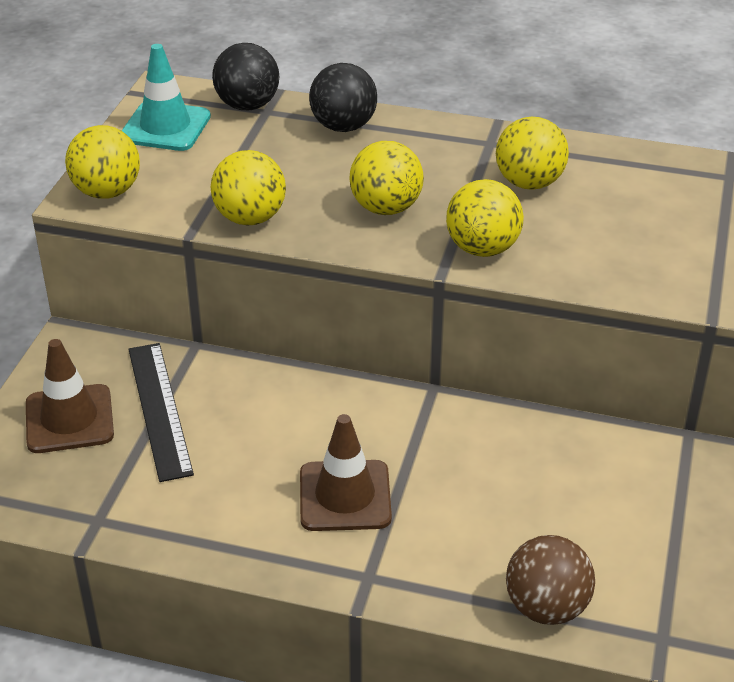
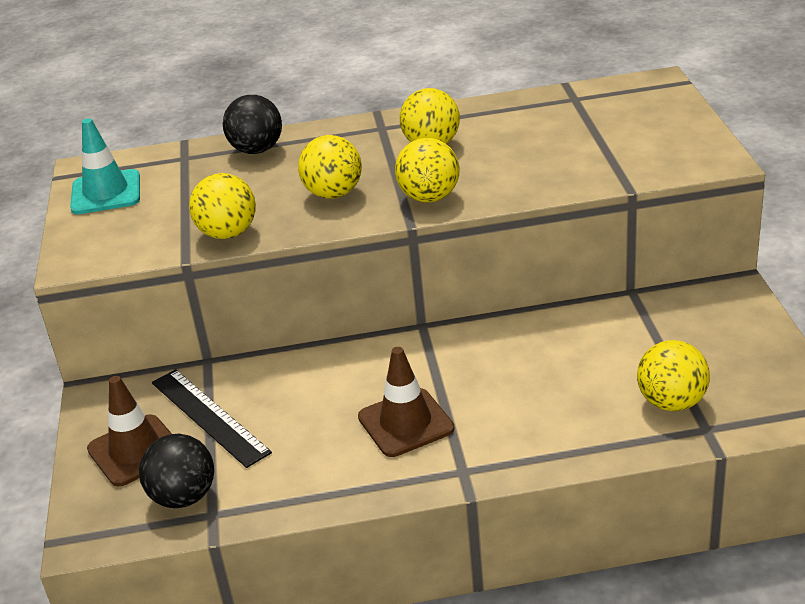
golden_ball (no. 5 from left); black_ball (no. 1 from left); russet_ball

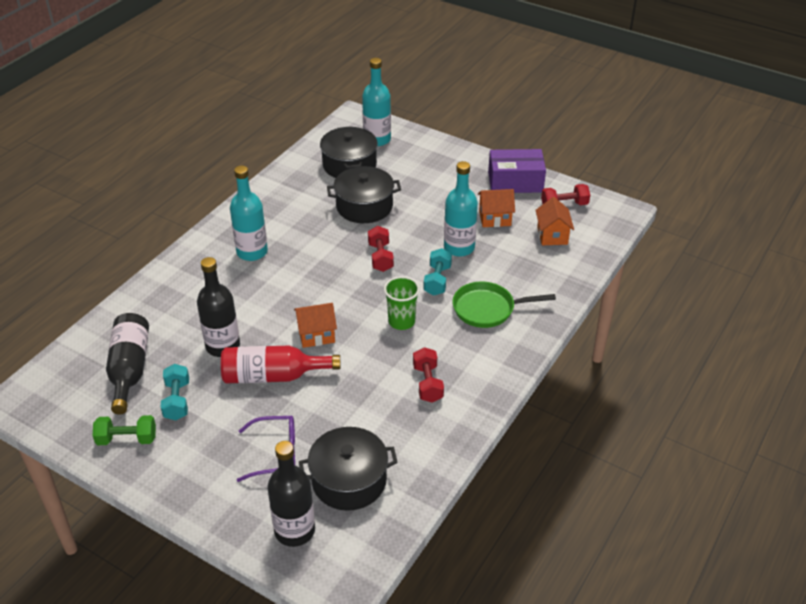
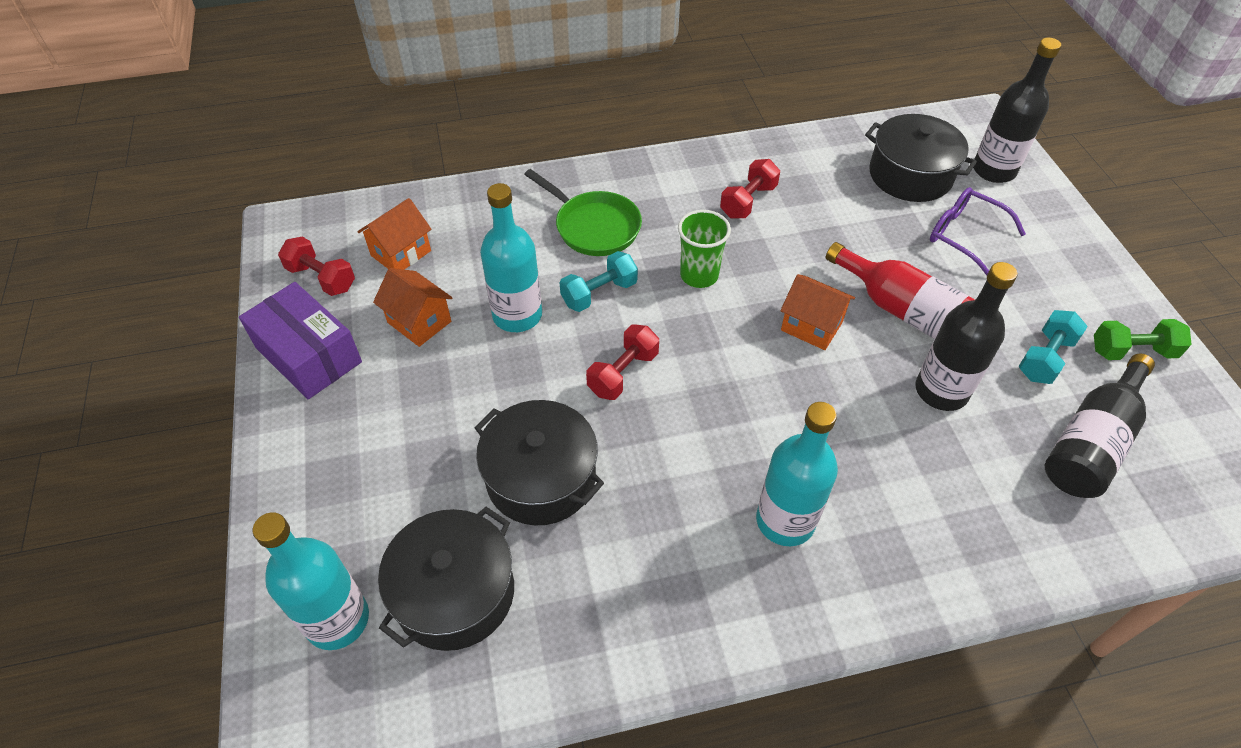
green_hand_weight

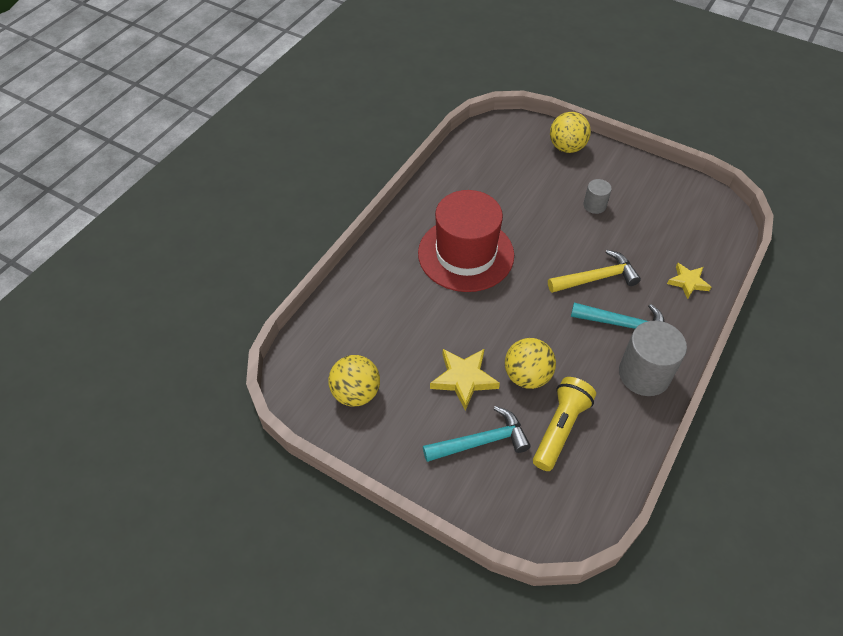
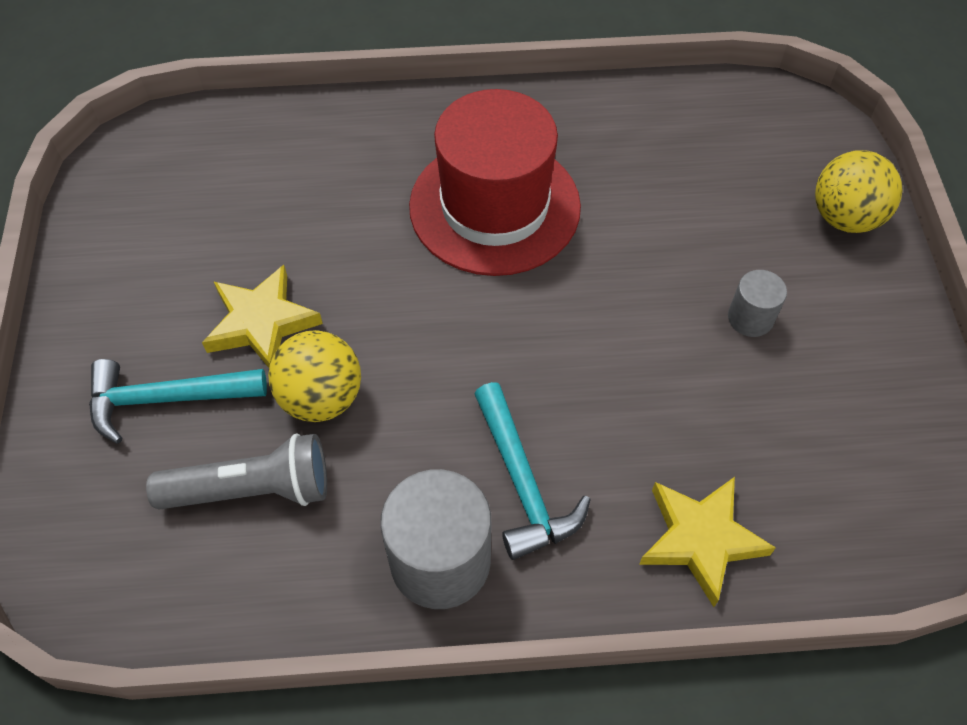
golden_ball (no. 1 from left in the first image); aqua_hammer (no. 1 from left); ash-grey_flashlight; golden_hammer; golden_five-pointed_star (no. 2 from left)

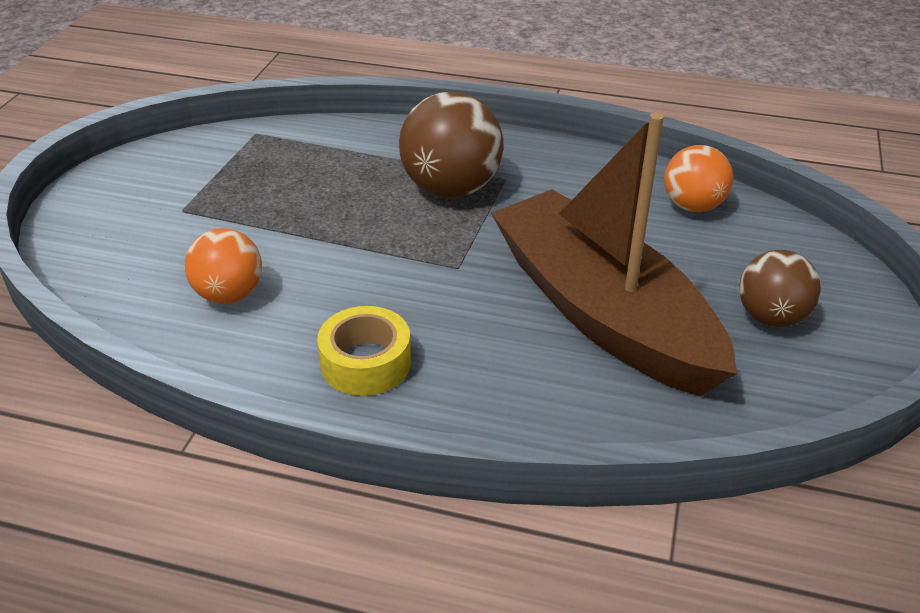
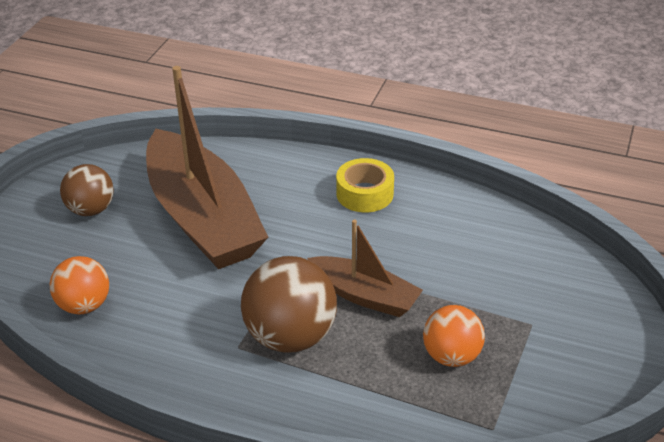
bright_orange_ball (no. 2 from left); russet_toy_boat (no. 2 from left)

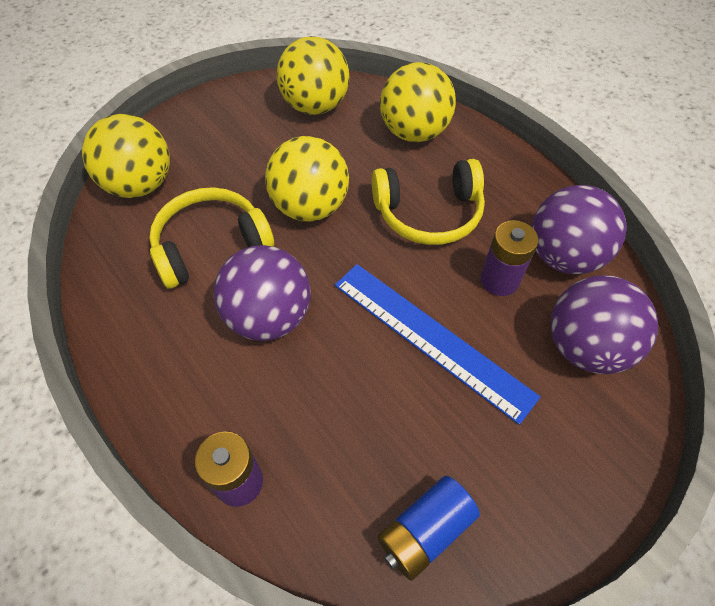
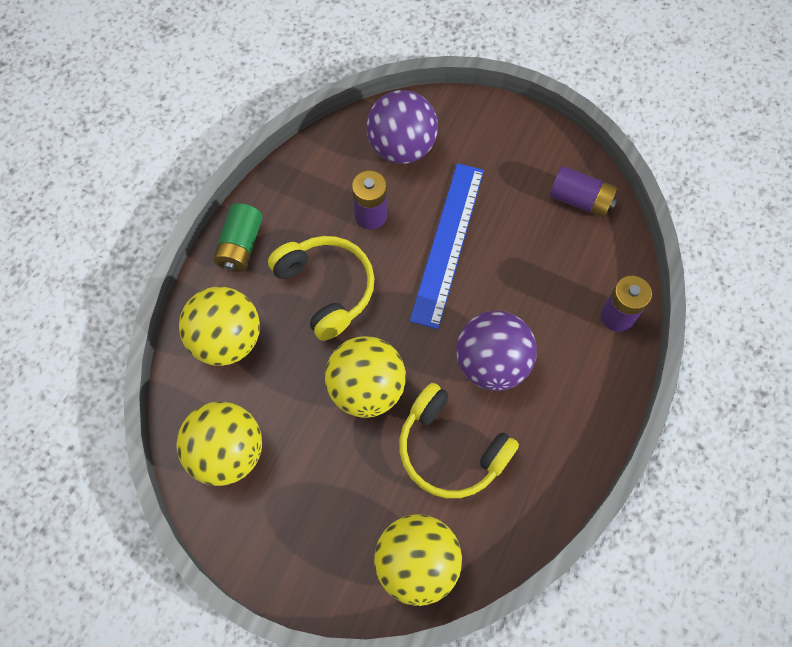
royal_purple_AA_battery (no. 2 from left); royal_purple_ball (no. 2 from left in the first image); green_AA_battery

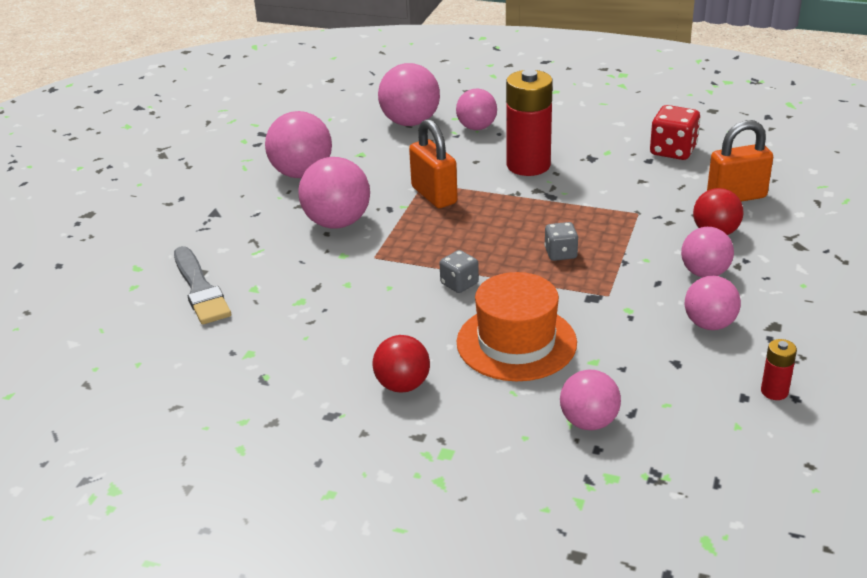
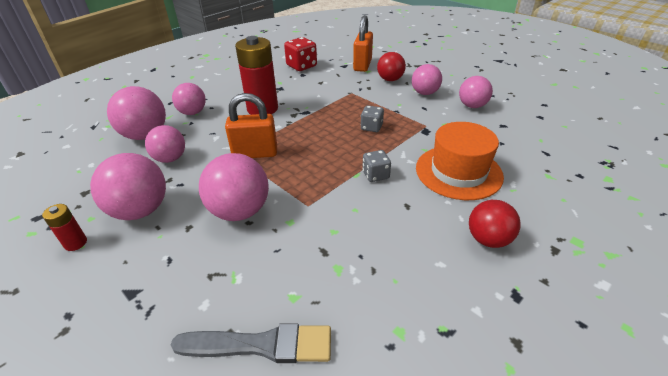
rosy_ball (no. 3 from left); red_AA_battery (no. 1 from left)

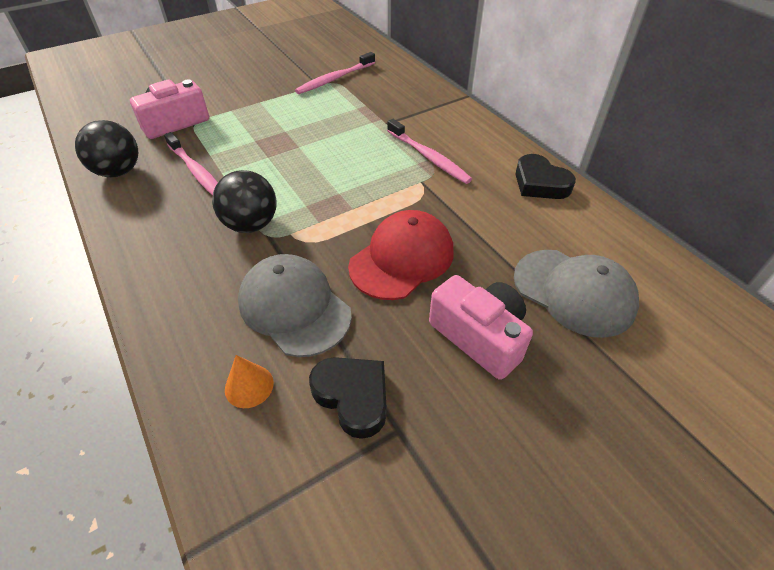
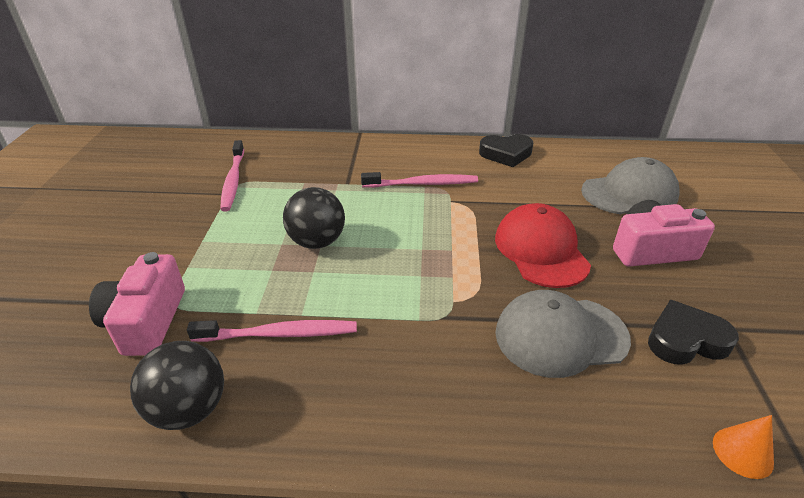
black_ball (no. 2 from left); bright_orange_cone

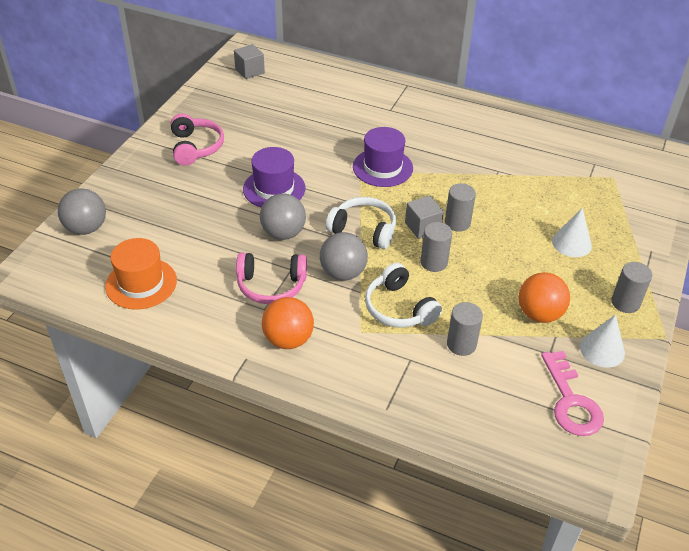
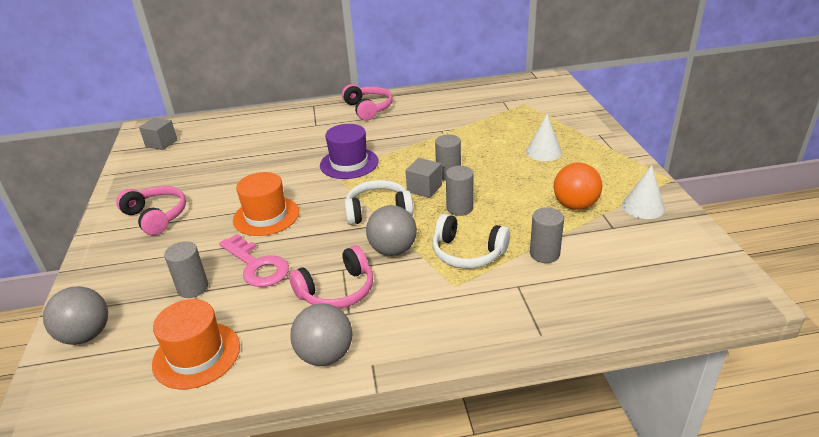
bright_orange_hat (no. 2 from left); ash-grey_ball (no. 2 from left); bright_orange_ball (no. 1 from left in the first image); rosy_key; ash-grey_cylinder (no. 1 from left); rosy_over-ear_headphones (no. 3 from left)

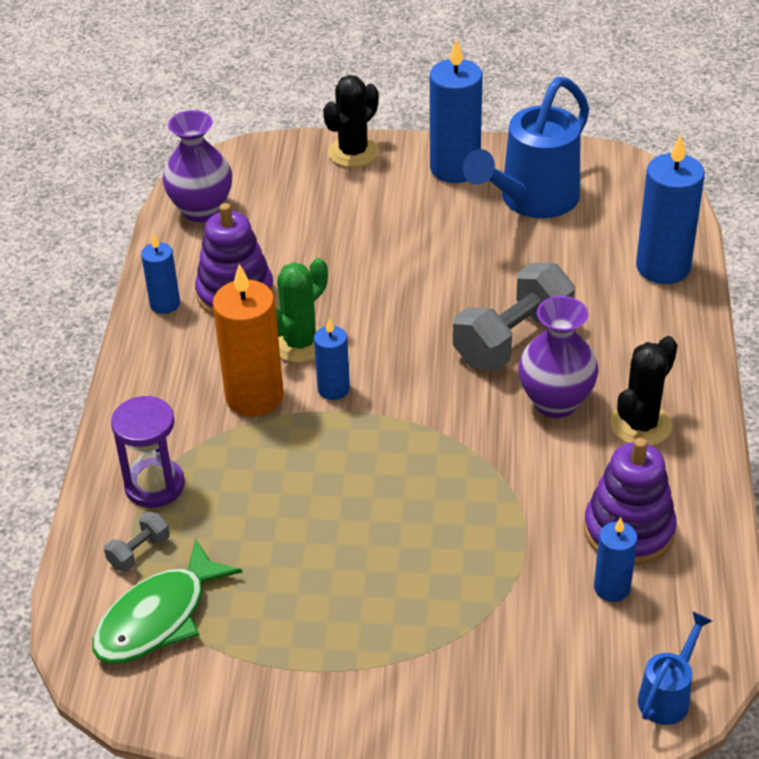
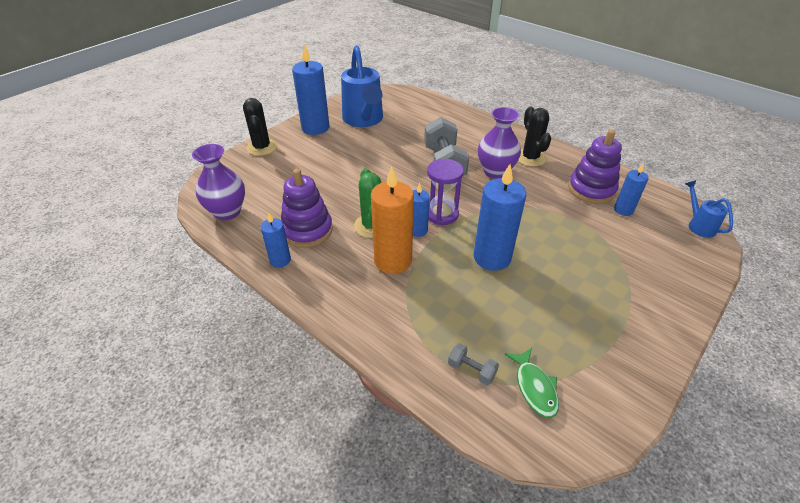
green_fish_figure; ash-grey_hand_weight (no. 2 from left); royal_purple_sandglass; blue_wax_candle (no. 4 from left)

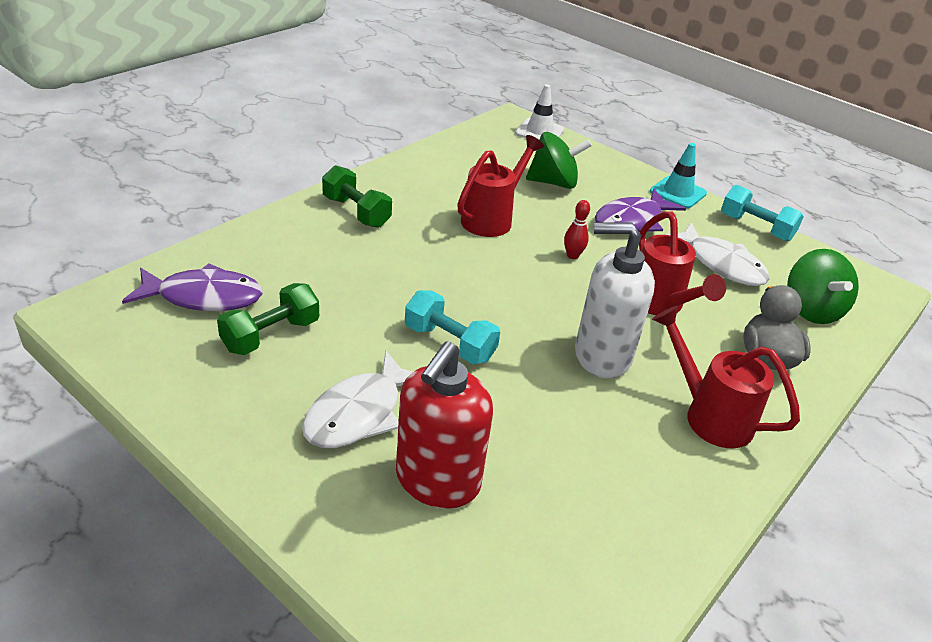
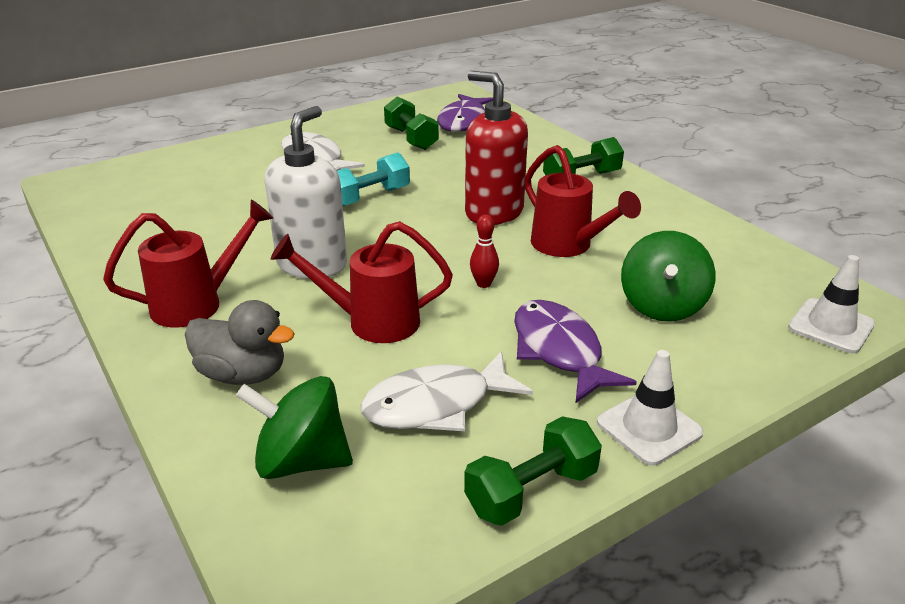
red_soap_pump; pure_white_safety_cone (no. 1 from left); green_hand_weight (no. 2 from left)

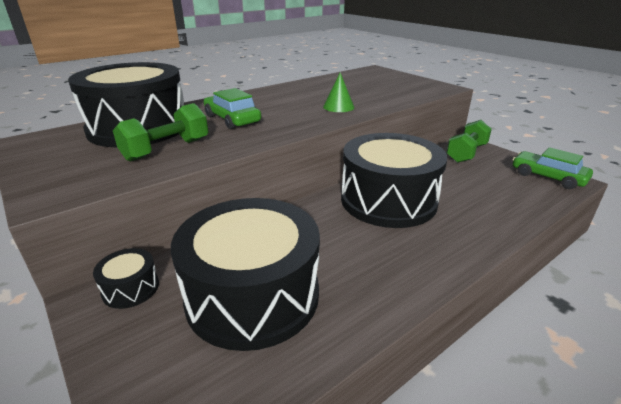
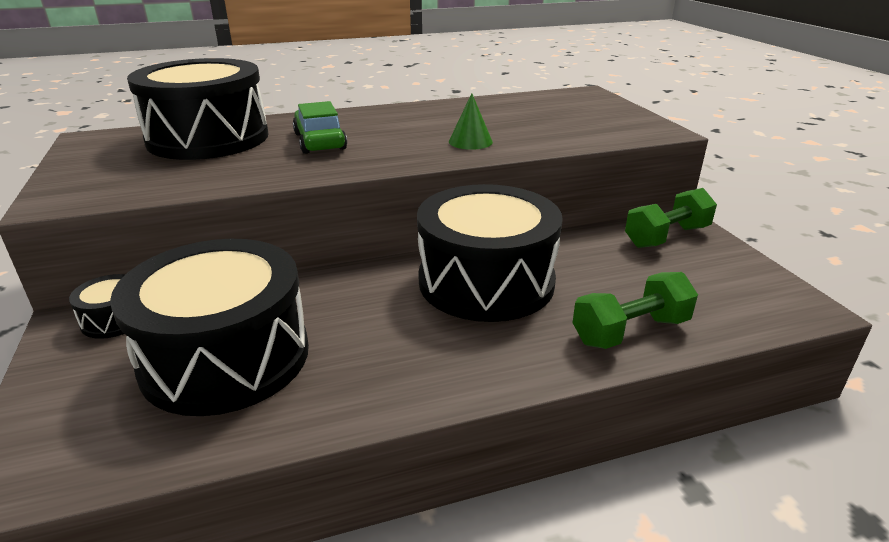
green_hand_weight (no. 1 from left); green_toy_car (no. 2 from left in the first image)

